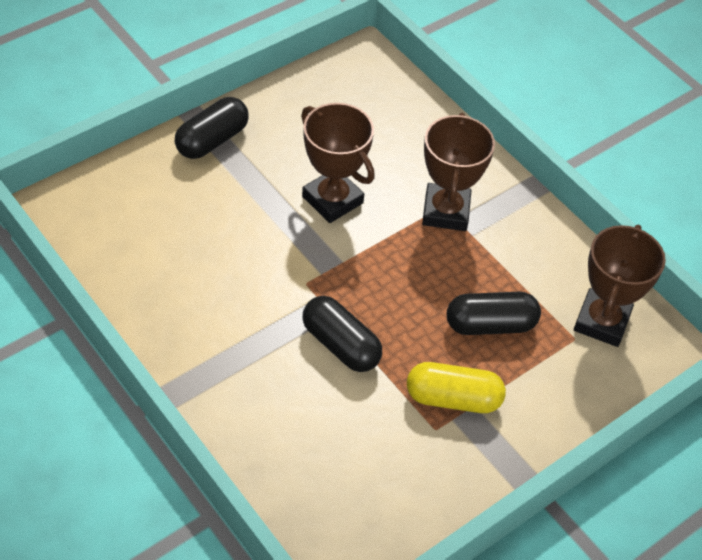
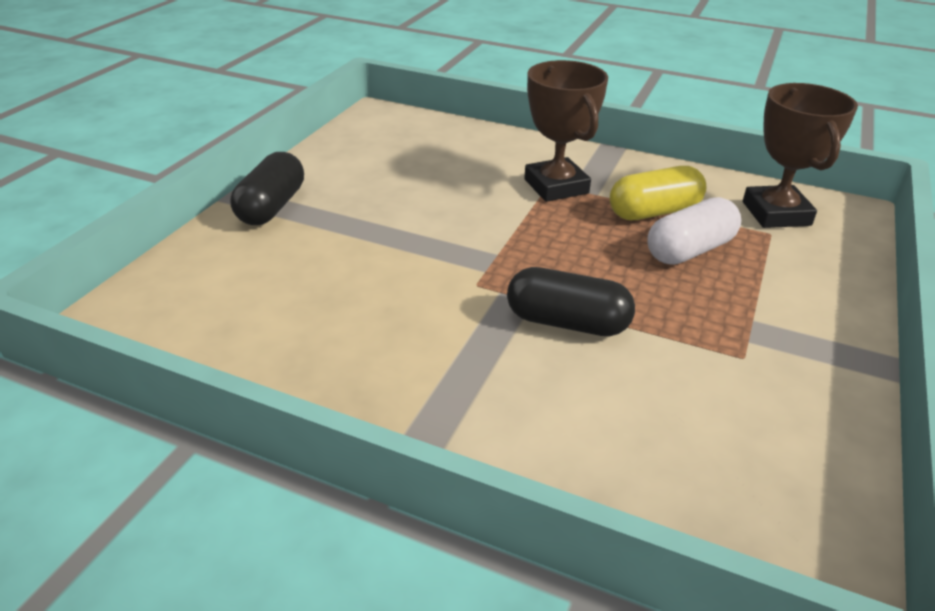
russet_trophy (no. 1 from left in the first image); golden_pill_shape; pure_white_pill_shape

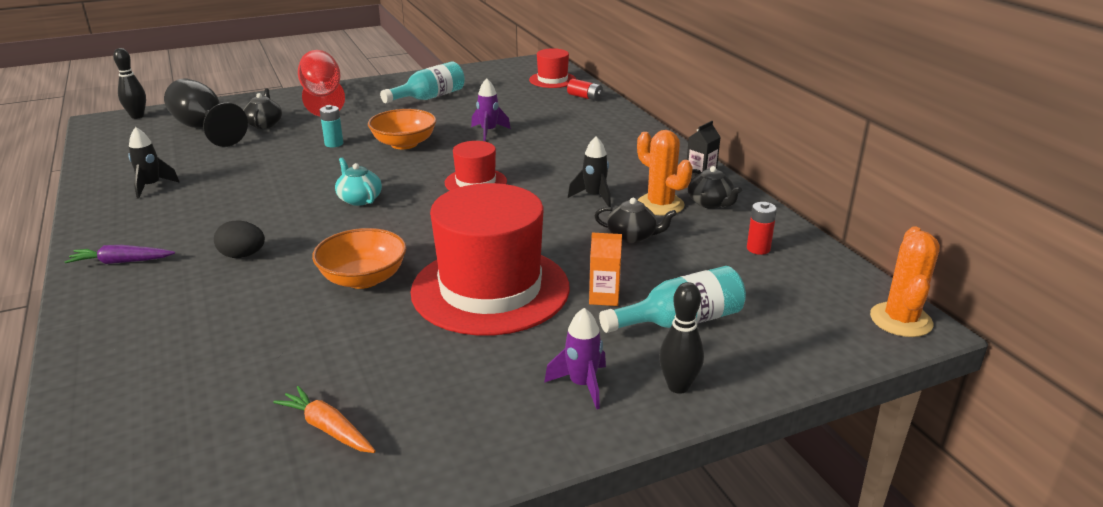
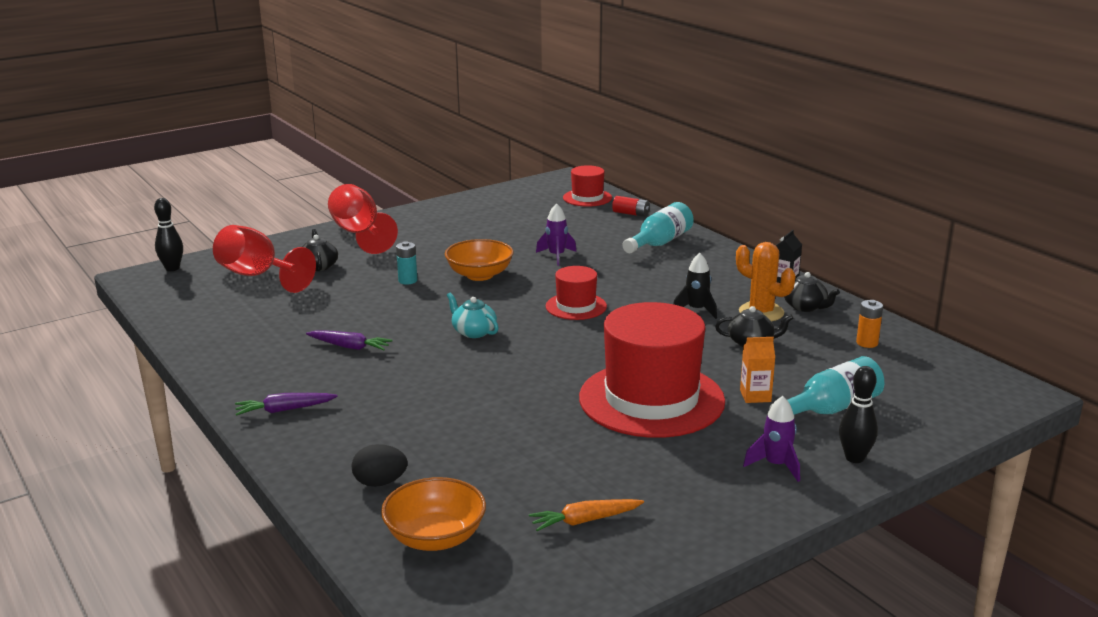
black_rocket (no. 1 from left in the first image); red_chalice (no. 1 from left); black_toy_egg; bright_orange_root_vegetable; bright_orange_serving_bowl (no. 1 from left); aqua_flask (no. 1 from left); bright_orange_AA_battery; bright_orange_saguaro_cactus (no. 2 from left in the first image); royal_purple_root_vegetable (no. 2 from left)

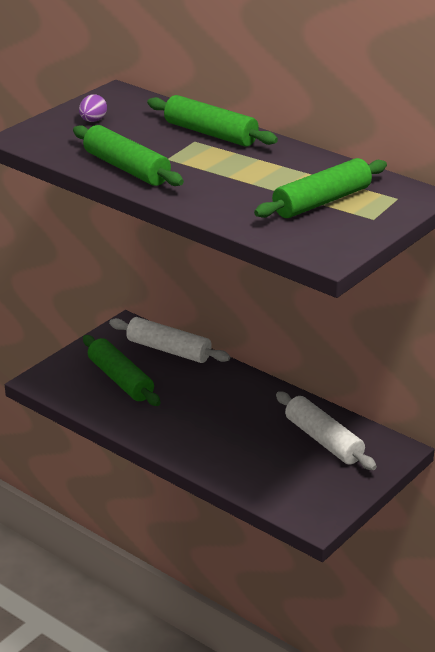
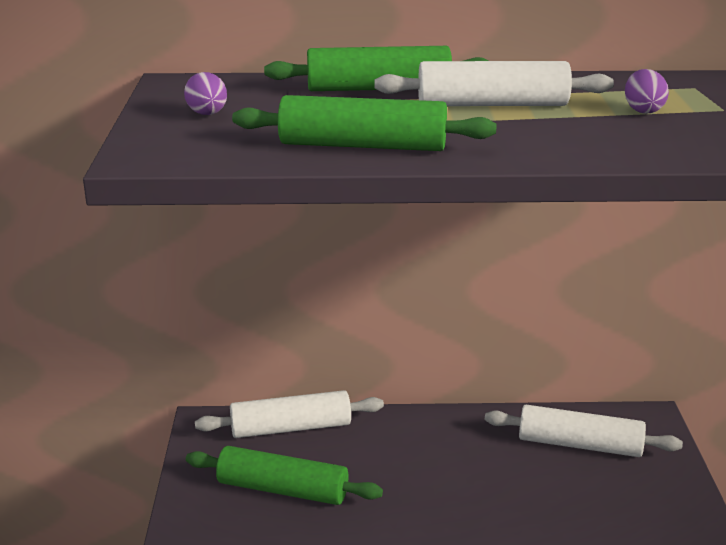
royal_purple_toy_egg (no. 2 from left); pure_white_dough_roller (no. 2 from left)

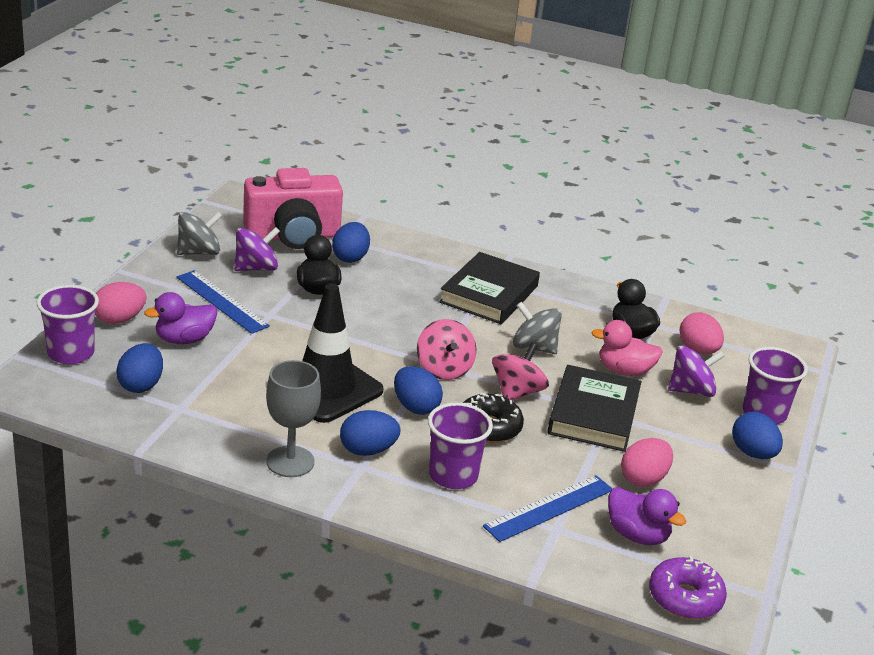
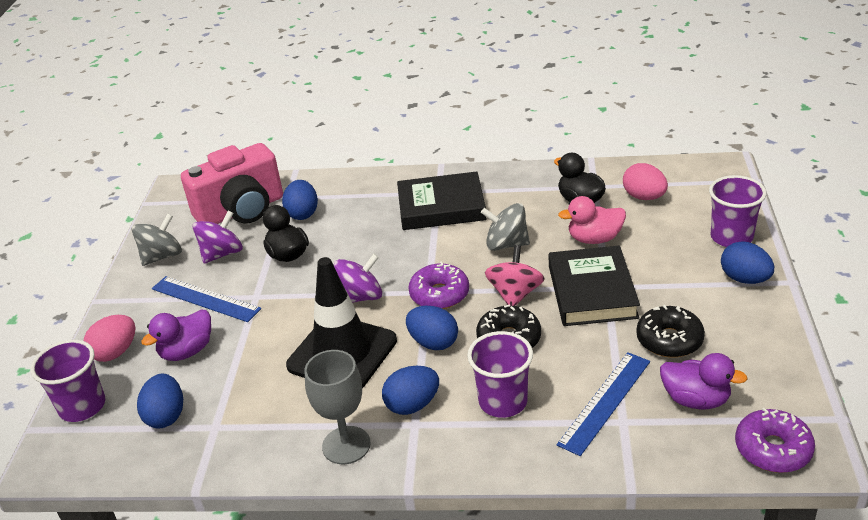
royal_purple_glazed_donut (no. 1 from left); black_hardback (no. 1 from left); black_glazed_donut (no. 2 from left); royal_purple_spinning_top (no. 2 from left)

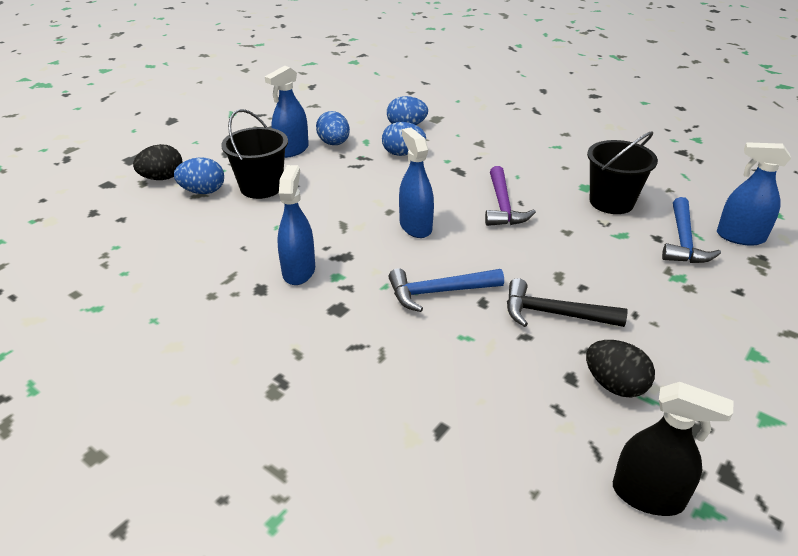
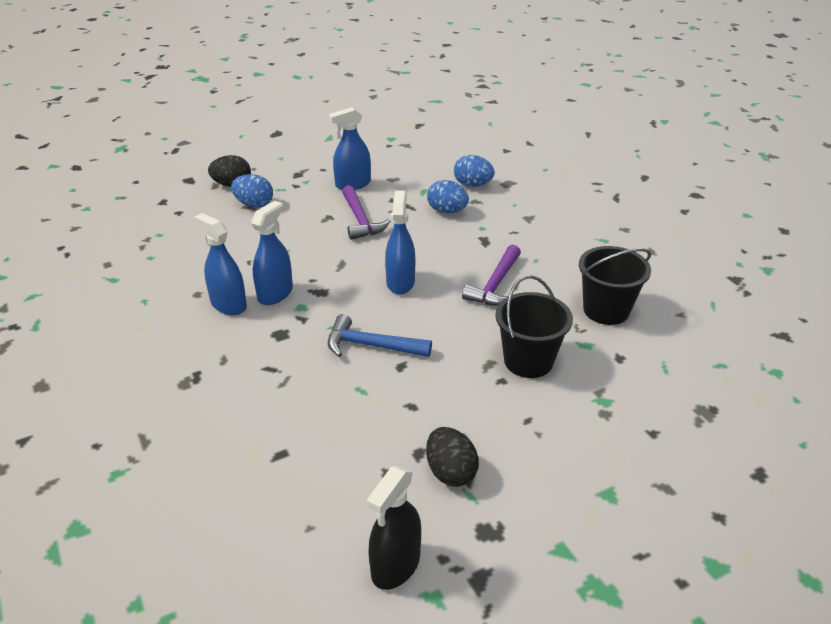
black_pail (no. 1 from left); blue_toy_egg (no. 2 from left in the first image); black_hammer; black_spray_bottle; blue_hammer (no. 2 from left in the first image); blue_spray_bottle (no. 1 from left); royal_purple_hammer (no. 1 from left)

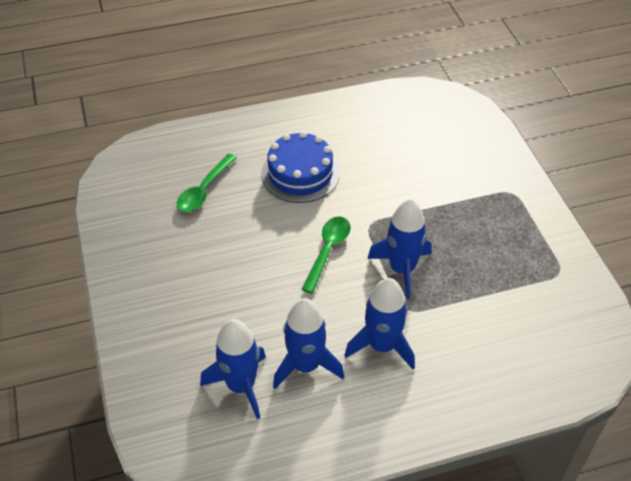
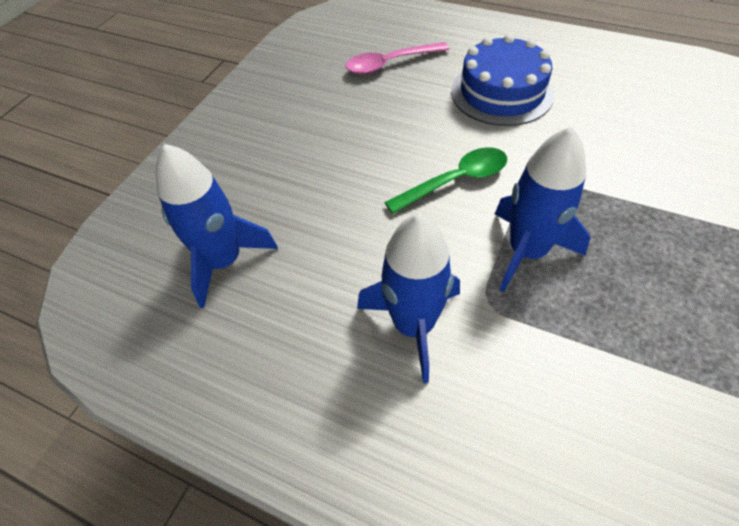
rosy_teaspoon; blue_rocket (no. 2 from left in the first image)

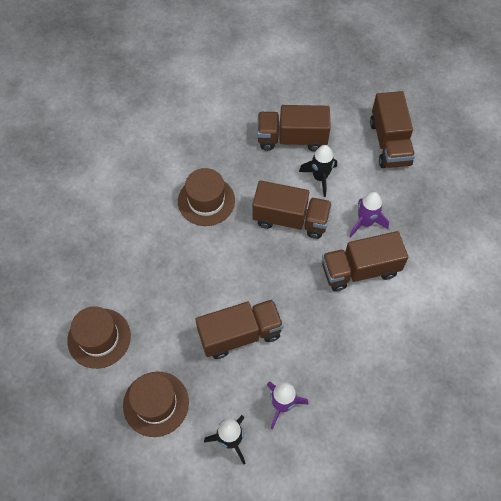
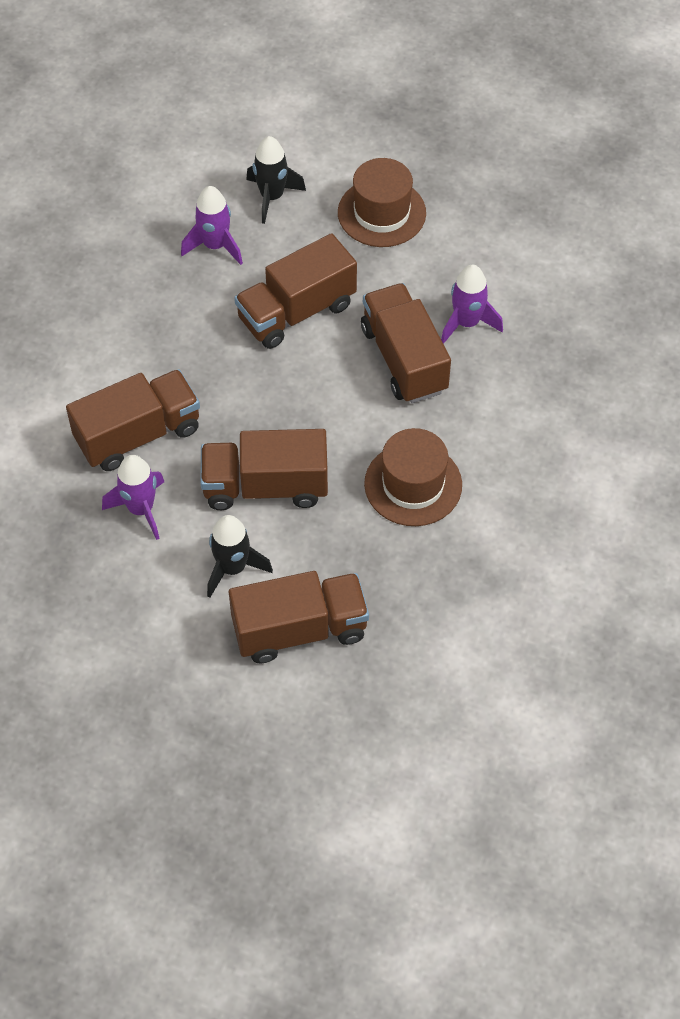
russet_hat (no. 1 from left in the first image); russet_truck (no. 5 from left); royal_purple_rocket (no. 3 from left)

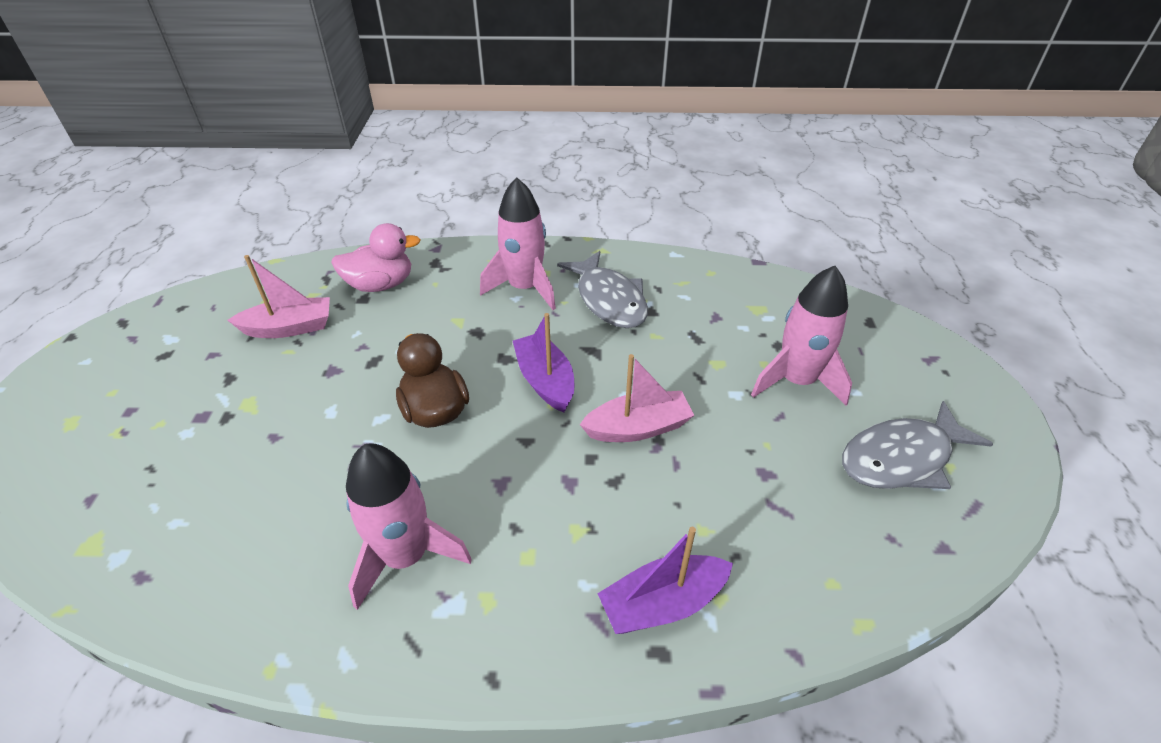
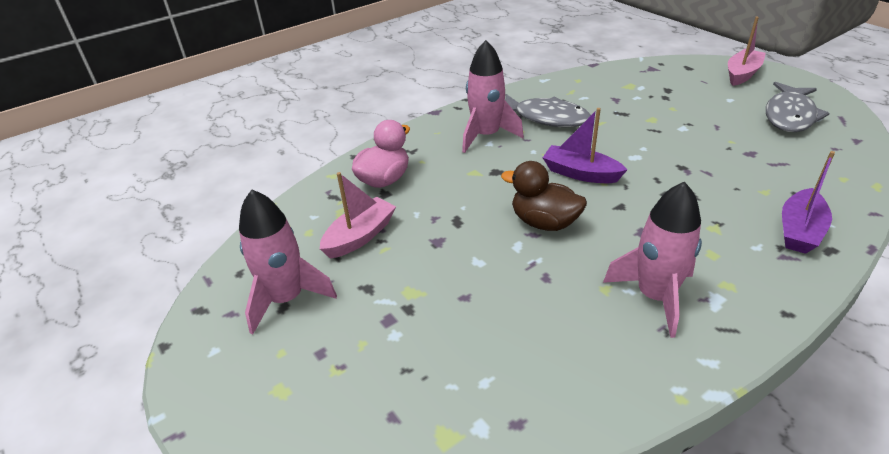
rosy_toy_boat (no. 2 from left); rosy_rocket (no. 1 from left)

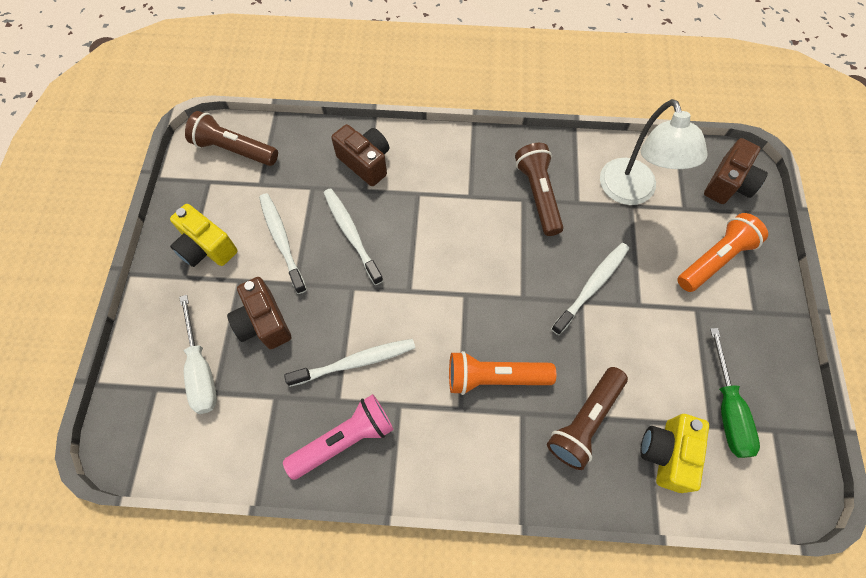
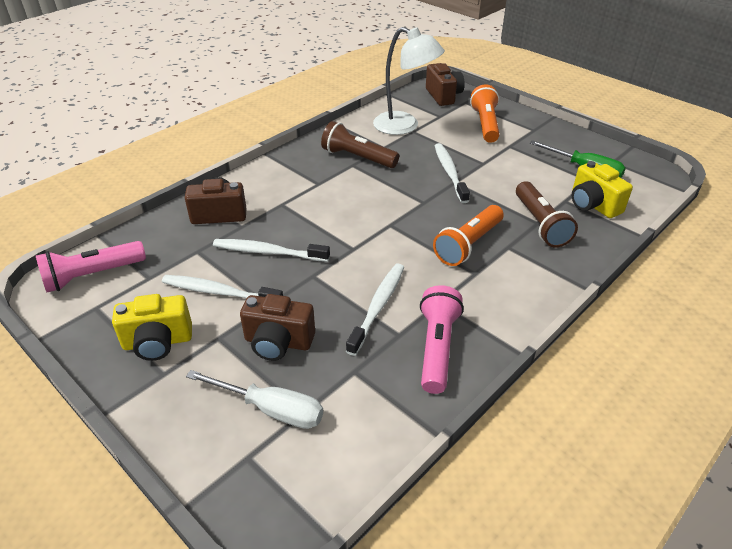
rosy_flashlight (no. 1 from left)

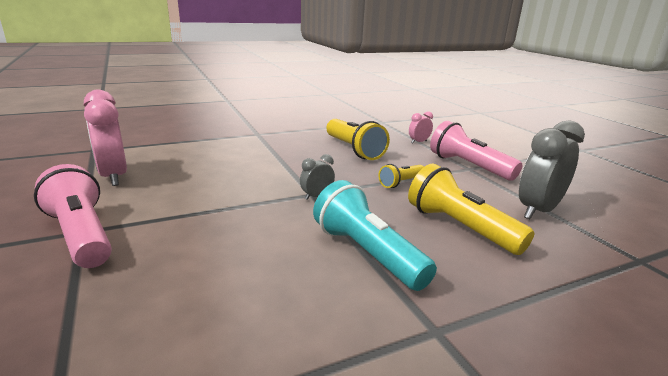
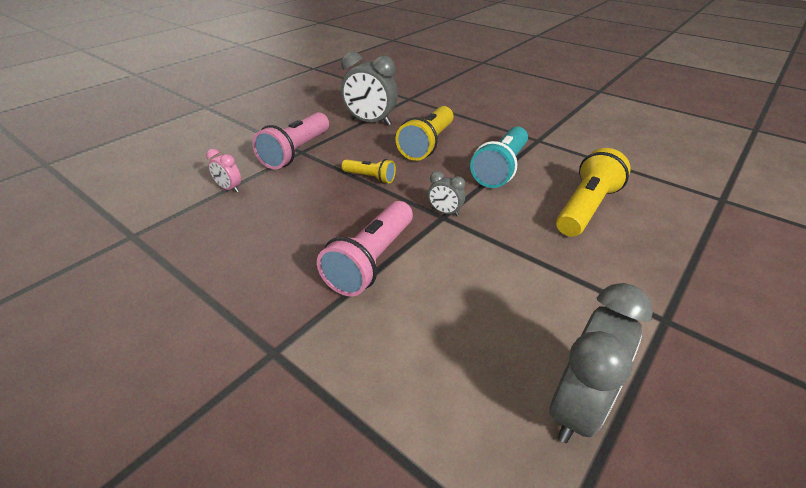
rosy_flashlight (no. 2 from left); ash-grey_alarm_clock (no. 3 from left); golden_flashlight (no. 3 from left)

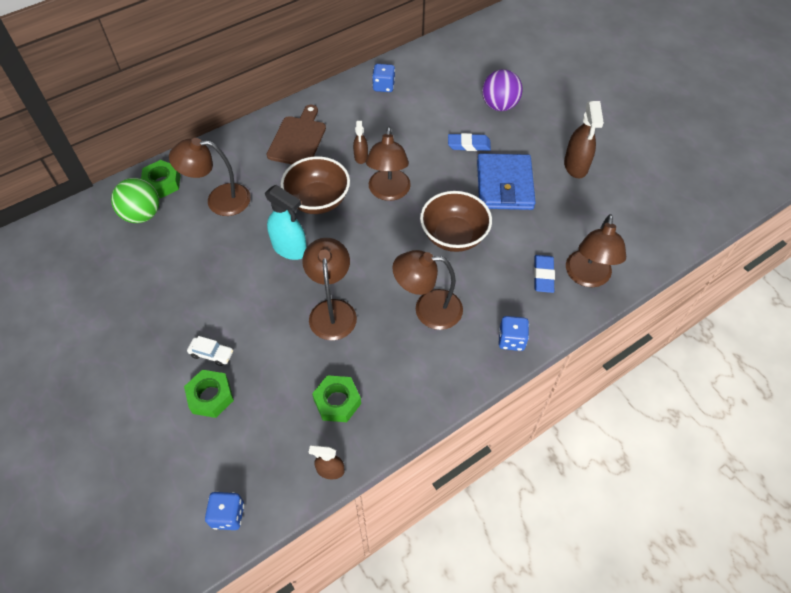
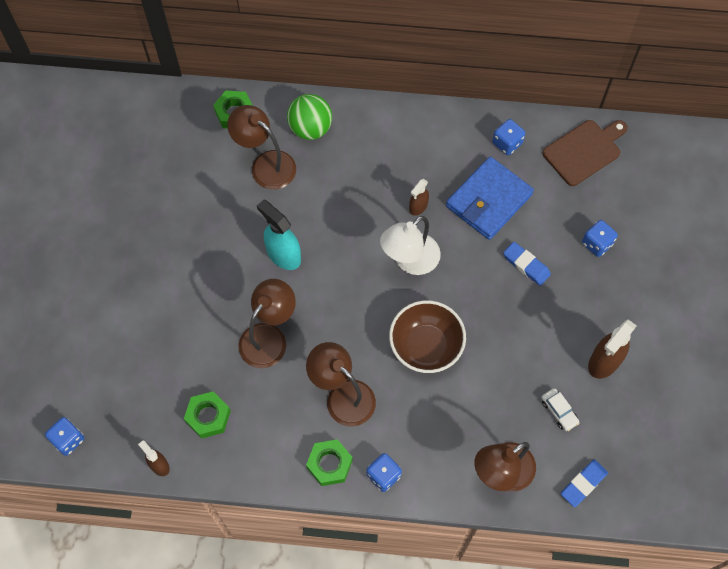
green_ball; green_hexagon_nut (no. 3 from left); pure_white_toy_car; aqua_spray_bottle; russet_cutting_board; russet_serving_bowl (no. 1 from left in the first image); pure_white_lamp; blue_wallet; blue_die (no. 4 from left); blue_eraser (no. 2 from left)

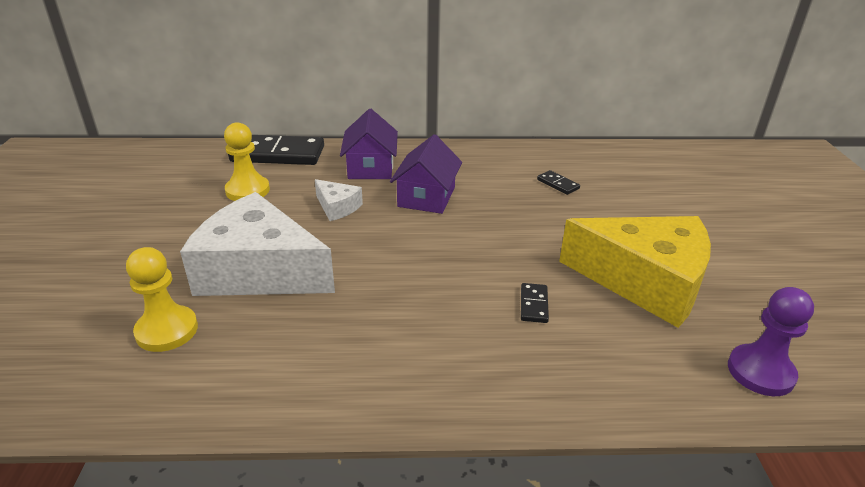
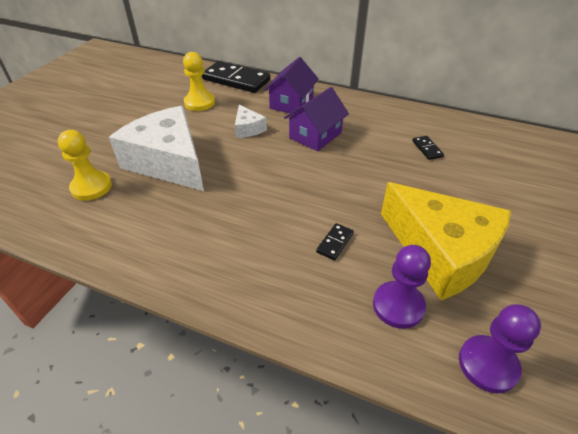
royal_purple_game_pawn (no. 1 from left)

